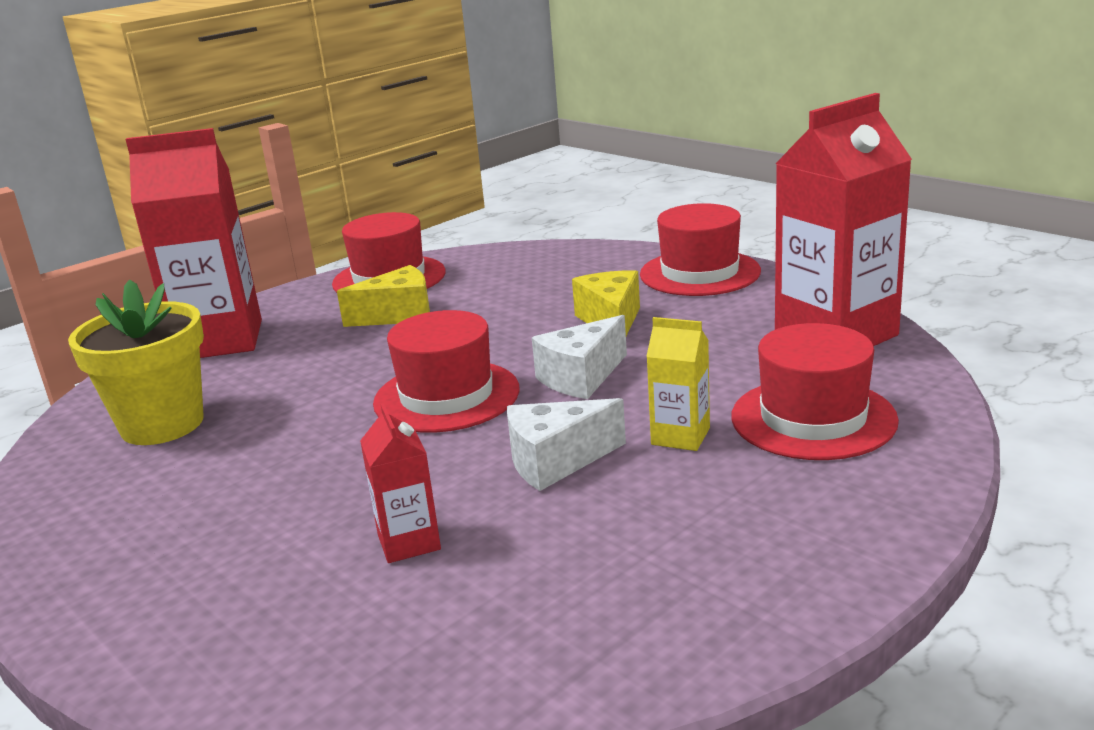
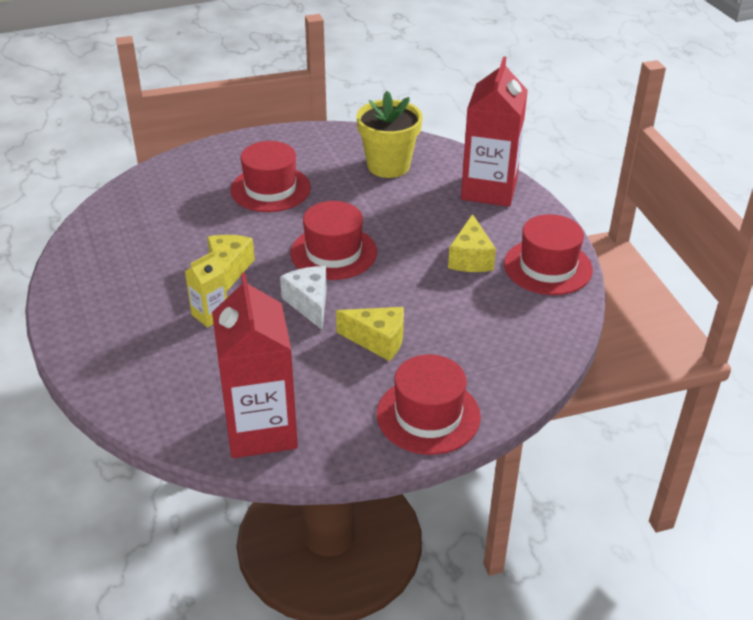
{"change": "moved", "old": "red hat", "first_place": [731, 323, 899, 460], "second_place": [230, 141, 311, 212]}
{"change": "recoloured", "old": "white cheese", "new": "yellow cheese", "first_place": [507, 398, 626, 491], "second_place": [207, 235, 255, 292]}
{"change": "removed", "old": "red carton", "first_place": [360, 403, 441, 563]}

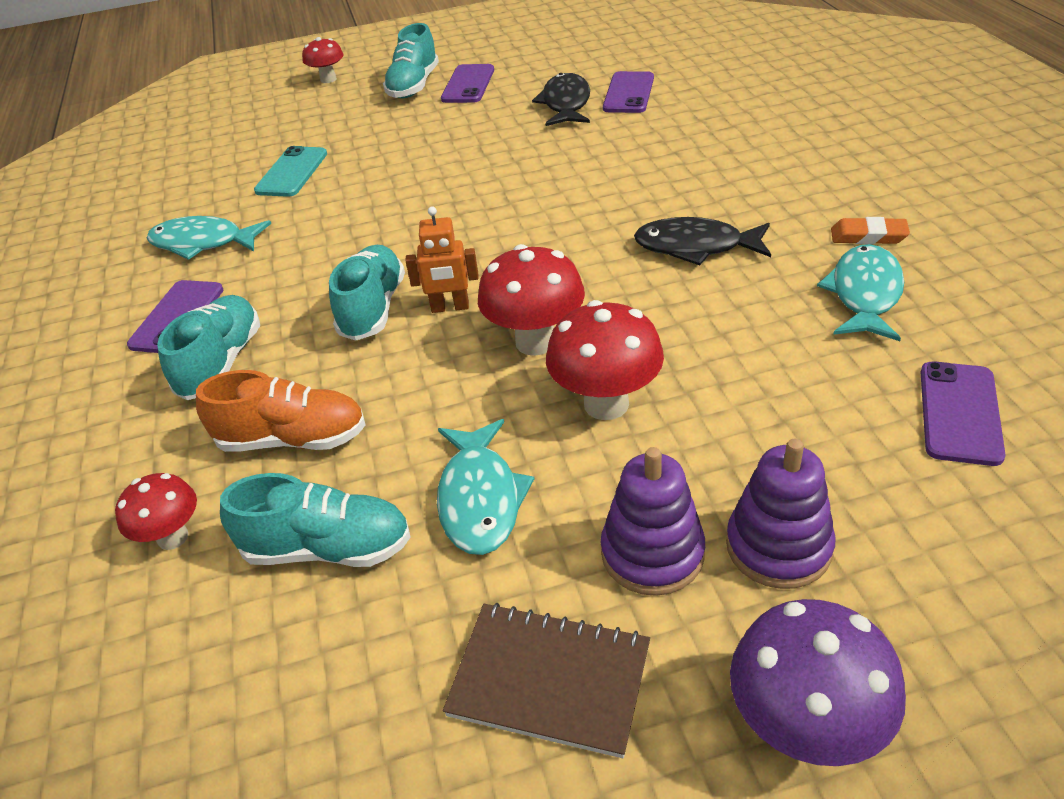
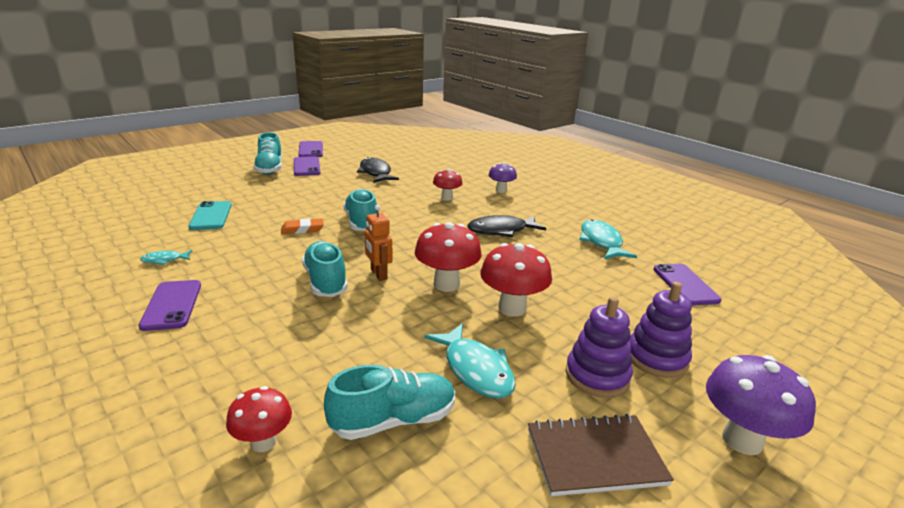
{"change": "moved", "old": "red mushroom", "first_place": [302, 37, 344, 83], "second_place": [433, 169, 463, 201]}
{"change": "moved", "old": "purple phone", "first_place": [603, 71, 654, 113], "second_place": [298, 141, 323, 157]}
{"change": "turned", "old": "orange robot", "first_place": [405, 206, 479, 313], "second_place": [364, 205, 393, 281], "degrees": 90}
{"change": "resized", "old": "turquoise fish", "first_place": [147, 216, 271, 260], "second_place": [140, 250, 192, 265], "factor": 0.51}
{"change": "moved", "old": "orange eraser", "first_place": [831, 217, 910, 244], "second_place": [281, 218, 324, 234]}
{"change": "moved", "old": "turquoise shoe", "first_place": [157, 295, 260, 400], "second_place": [343, 189, 377, 231]}
{"change": "removed", "old": "orange shoe", "first_place": [196, 370, 366, 452]}
{"change": "added", "new": "purple mushroom", "second_place": [488, 162, 517, 193]}

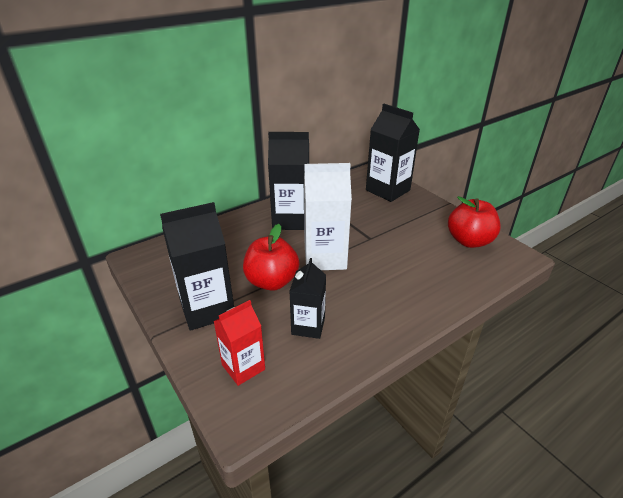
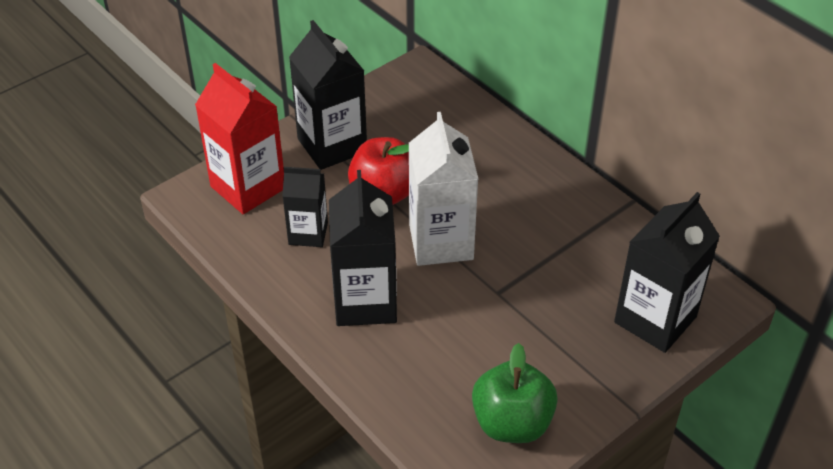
{"change": "moved", "old": "black carton", "first_place": [268, 132, 309, 230], "second_place": [329, 170, 397, 326]}
{"change": "recoloured", "old": "red apple", "new": "green apple", "first_place": [448, 196, 501, 248], "second_place": [472, 343, 558, 443]}
{"change": "resized", "old": "red carton", "first_place": [214, 300, 265, 386], "second_place": [195, 63, 284, 214], "factor": 1.63}

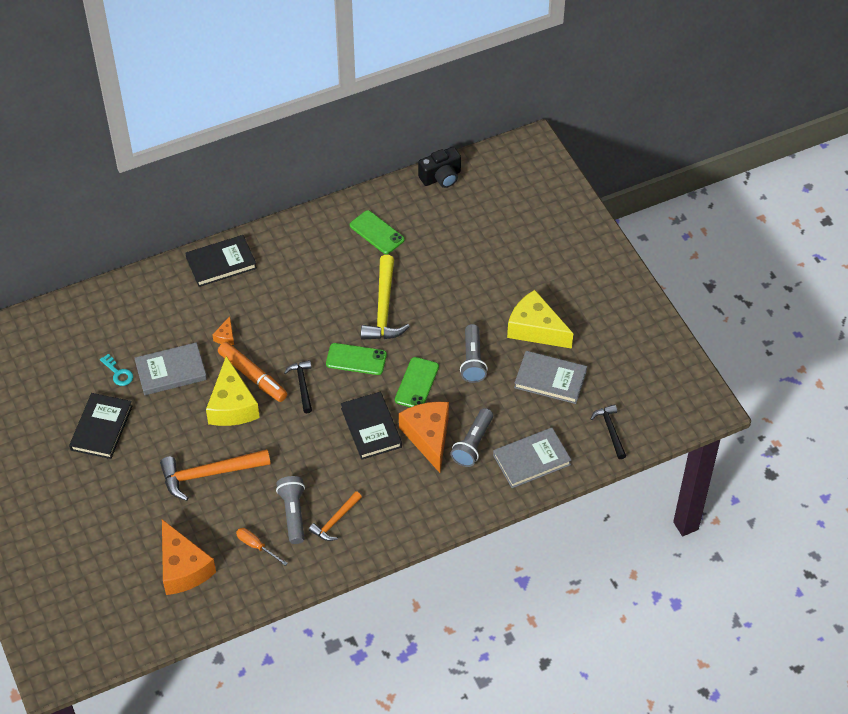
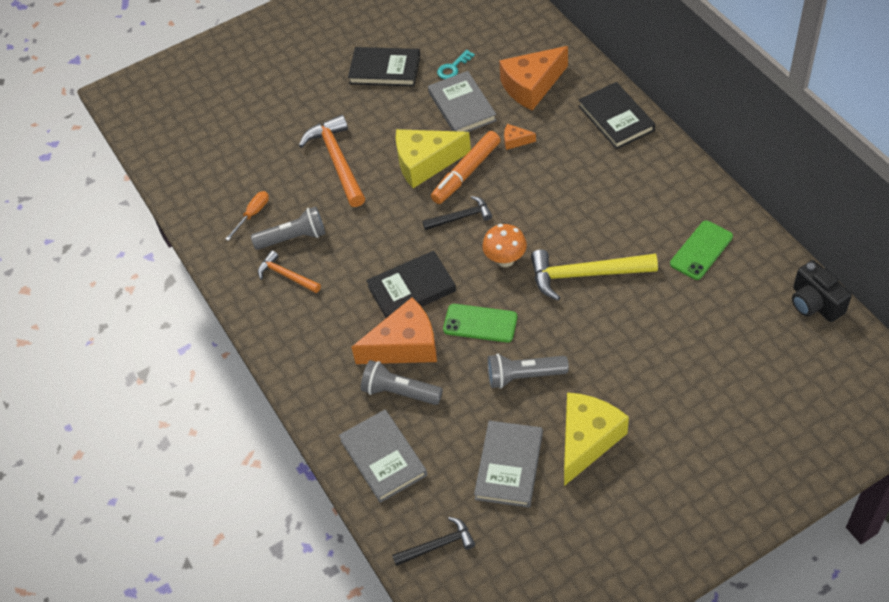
{"change": "replaced", "old": "green phone", "new": "orange mushroom", "first_place": [326, 343, 387, 375], "second_place": [482, 224, 527, 267]}
{"change": "moved", "old": "orange cheese", "first_place": [162, 519, 216, 595], "second_place": [499, 46, 568, 111]}

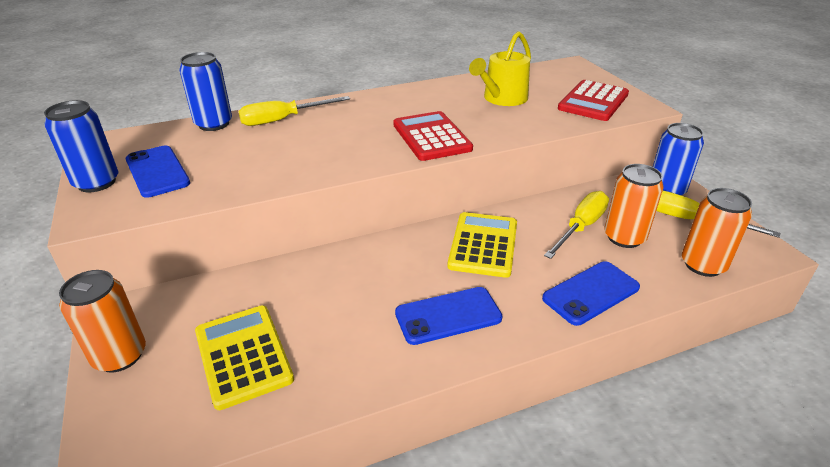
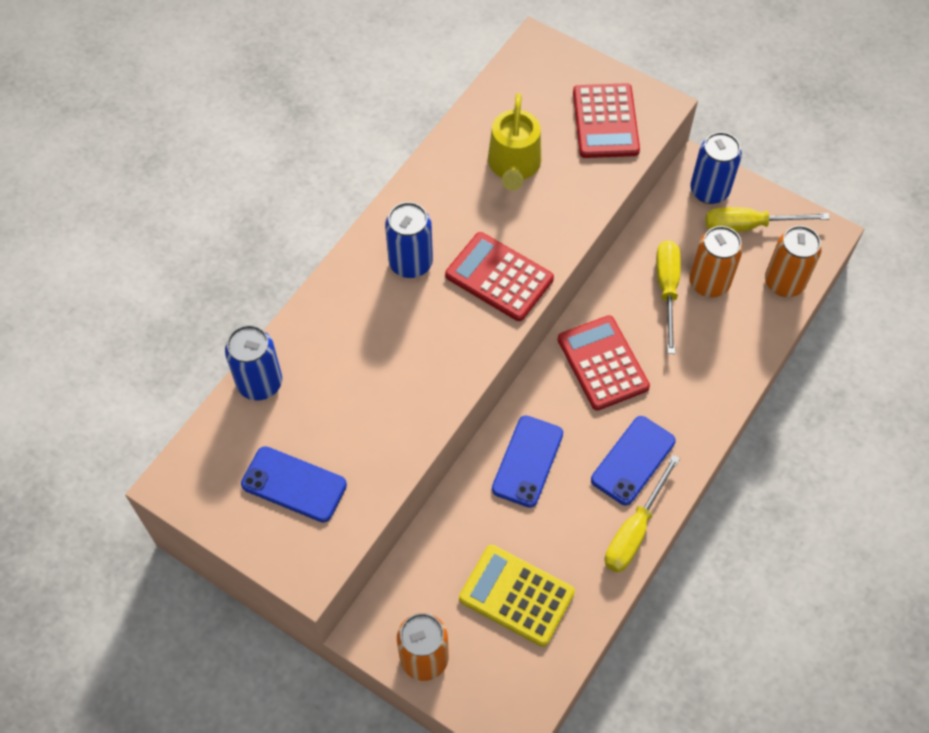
{"change": "moved", "old": "yellow screwdriver", "first_place": [238, 96, 350, 126], "second_place": [605, 455, 680, 573]}
{"change": "moved", "old": "blue can", "first_place": [44, 100, 119, 193], "second_place": [385, 202, 433, 278]}
{"change": "recoloured", "old": "yellow calculator", "new": "red calculator", "first_place": [447, 212, 517, 278], "second_place": [558, 315, 650, 411]}
{"change": "moved", "old": "blue phone", "first_place": [542, 261, 640, 326], "second_place": [492, 416, 563, 508]}

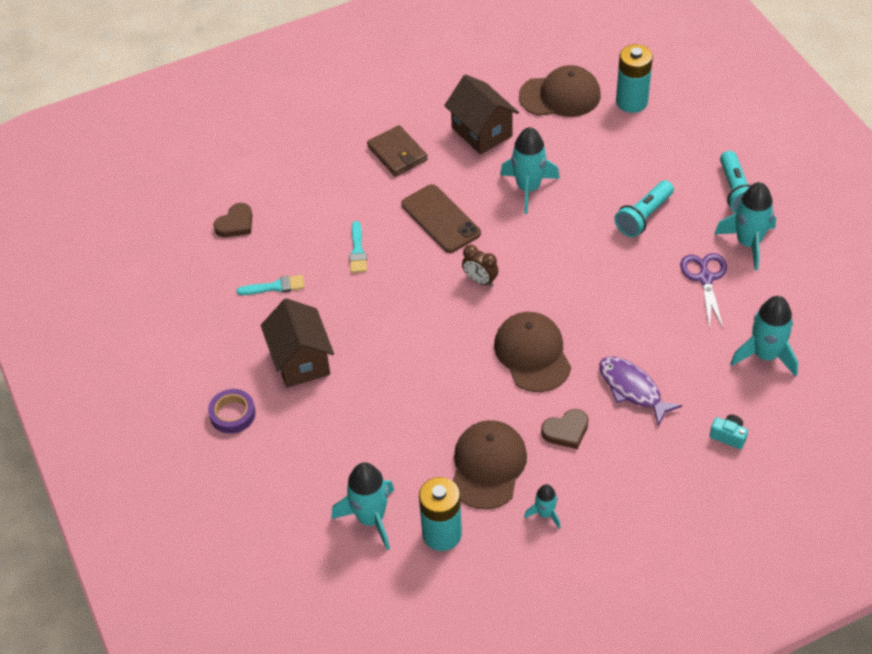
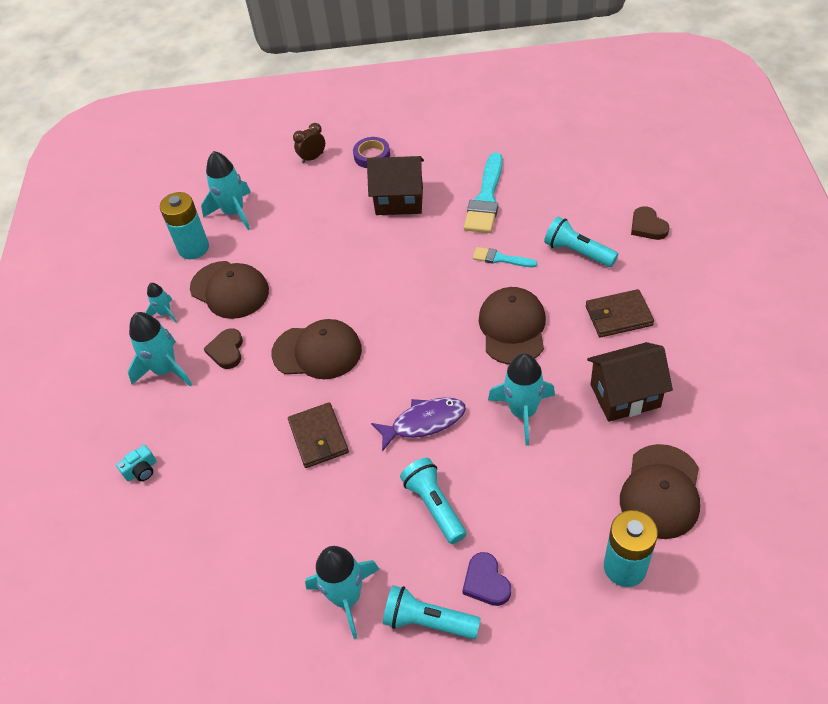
{"change": "replaced", "old": "brown phone", "new": "brown cap", "first_place": [401, 184, 481, 253], "second_place": [479, 287, 546, 364]}
{"change": "moved", "old": "brown heart", "first_place": [214, 203, 252, 237], "second_place": [631, 206, 669, 240]}
{"change": "moved", "old": "brown clock", "first_place": [462, 245, 498, 287], "second_place": [293, 123, 325, 163]}
{"change": "removed", "old": "purple scissors", "first_place": [680, 253, 727, 330]}
{"change": "resized", "old": "turquoise brush", "first_place": [237, 275, 305, 295], "second_place": [464, 153, 503, 233], "factor": 1.85}
{"change": "moved", "old": "turquoise rocket", "first_place": [730, 296, 798, 377], "second_place": [127, 312, 192, 386]}
{"change": "moved", "old": "purple fish", "first_place": [599, 357, 682, 426], "second_place": [371, 398, 466, 451]}
{"change": "added", "new": "turquoise flashlight", "second_place": [544, 216, 618, 267]}
{"change": "added", "new": "brown wallet", "second_place": [288, 402, 349, 468]}
{"change": "added", "new": "purple heart", "second_place": [462, 552, 511, 606]}

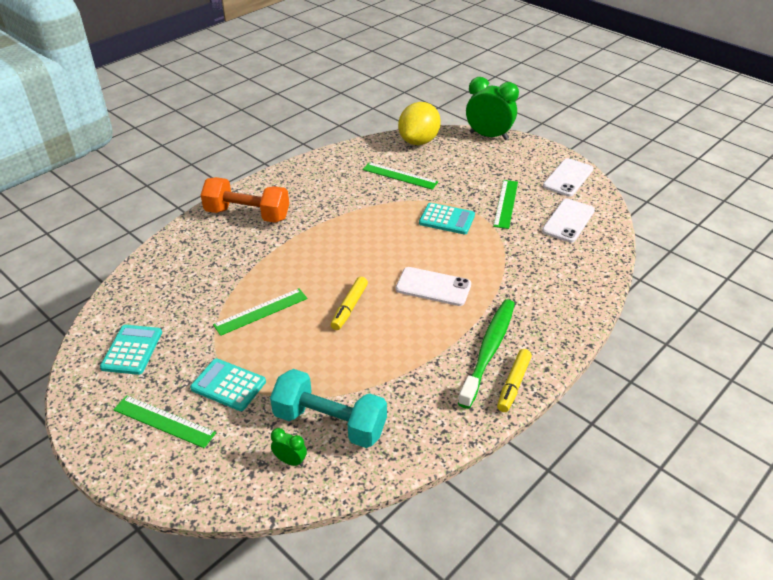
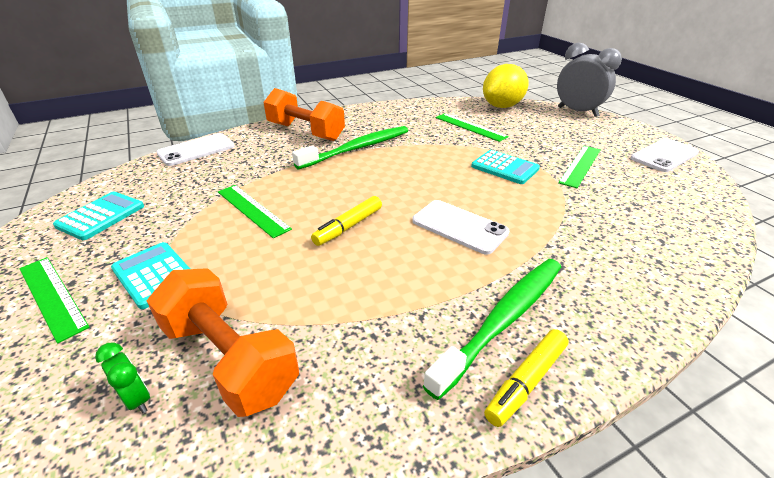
{"change": "recoloured", "old": "green clock", "new": "grey clock", "first_place": [466, 77, 519, 140], "second_place": [557, 43, 622, 117]}
{"change": "moved", "old": "white phone", "first_place": [542, 199, 595, 243], "second_place": [157, 133, 235, 166]}
{"change": "turned", "old": "green ruler", "first_place": [213, 288, 307, 336], "second_place": [218, 185, 292, 238], "degrees": 60}
{"change": "recoloured", "old": "turquoise dumbbell", "new": "orange dumbbell", "first_place": [270, 369, 387, 448], "second_place": [147, 268, 299, 417]}
{"change": "added", "new": "green toothbrush", "second_place": [292, 126, 408, 169]}

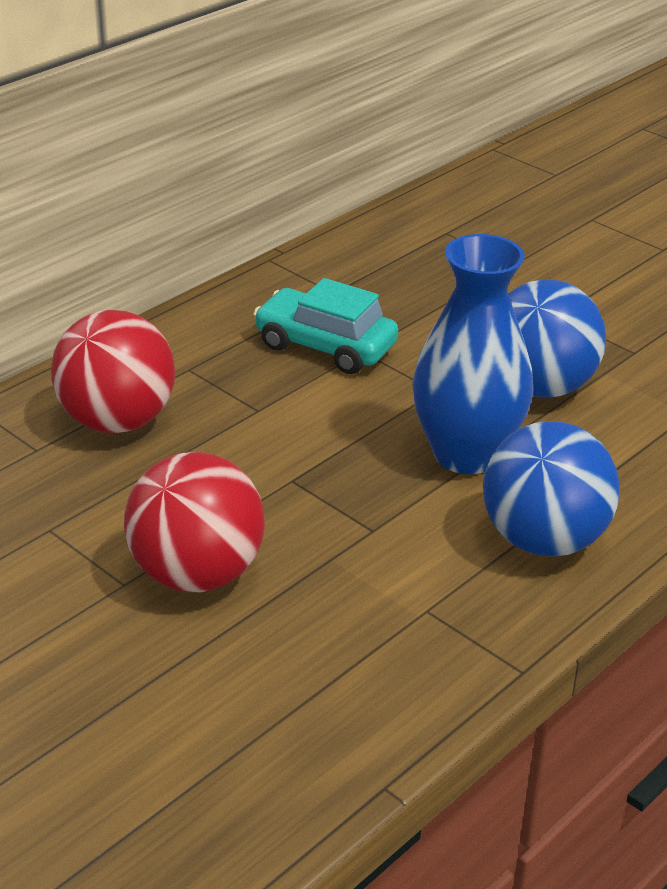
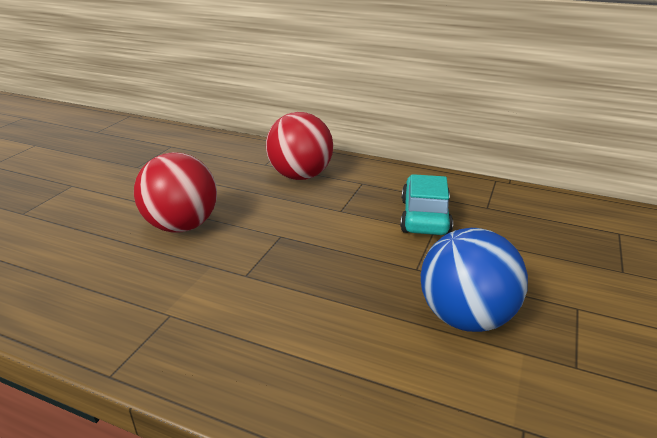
{"change": "removed", "old": "blue vase", "first_place": [412, 234, 533, 474]}
{"change": "removed", "old": "blue ball", "first_place": [483, 421, 620, 557]}

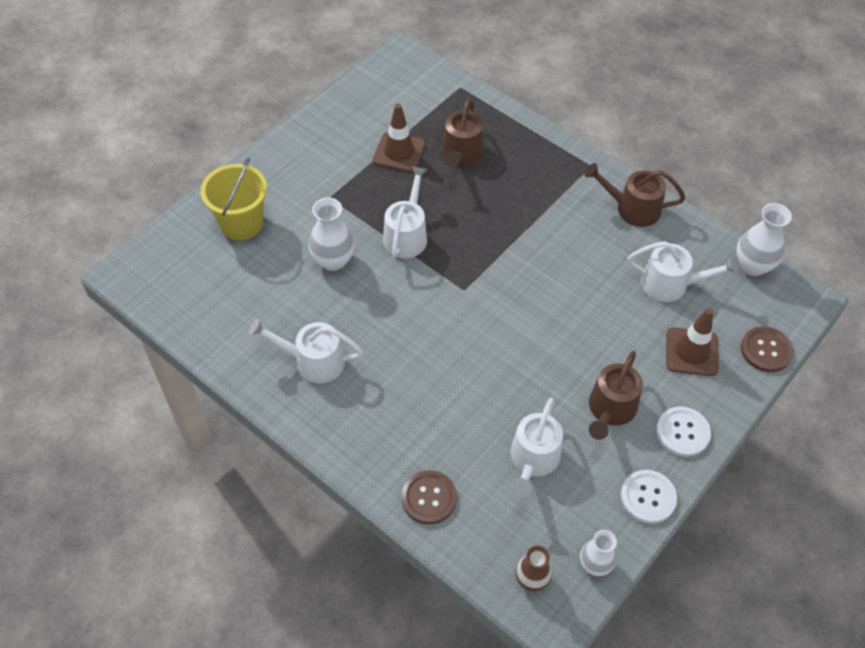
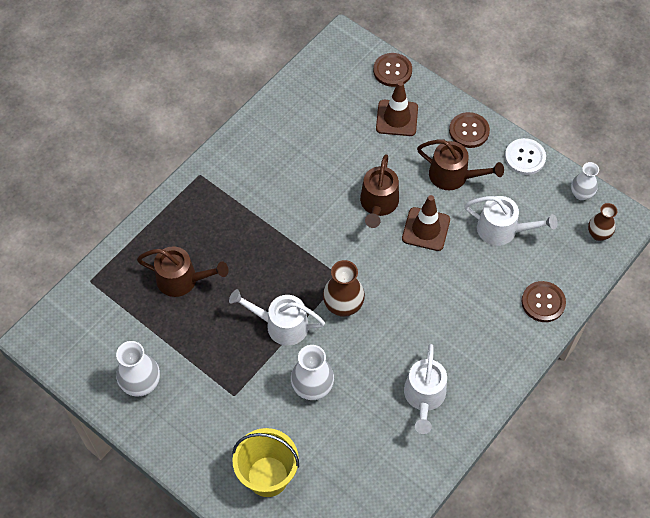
{"change": "moved", "old": "brown traffic cone", "first_place": [373, 104, 425, 172], "second_place": [402, 195, 450, 251]}
{"change": "moved", "old": "brown watering can", "first_place": [585, 163, 686, 227], "second_place": [360, 154, 399, 228]}
{"change": "moved", "old": "white vase", "first_place": [736, 203, 792, 276], "second_place": [116, 341, 160, 397]}
{"change": "removed", "old": "white watering can", "first_place": [627, 241, 739, 302]}
{"change": "recoloured", "old": "white button", "new": "brown button", "first_place": [656, 406, 711, 457], "second_place": [449, 112, 490, 148]}
{"change": "added", "new": "brown vase", "second_place": [323, 260, 365, 317]}

